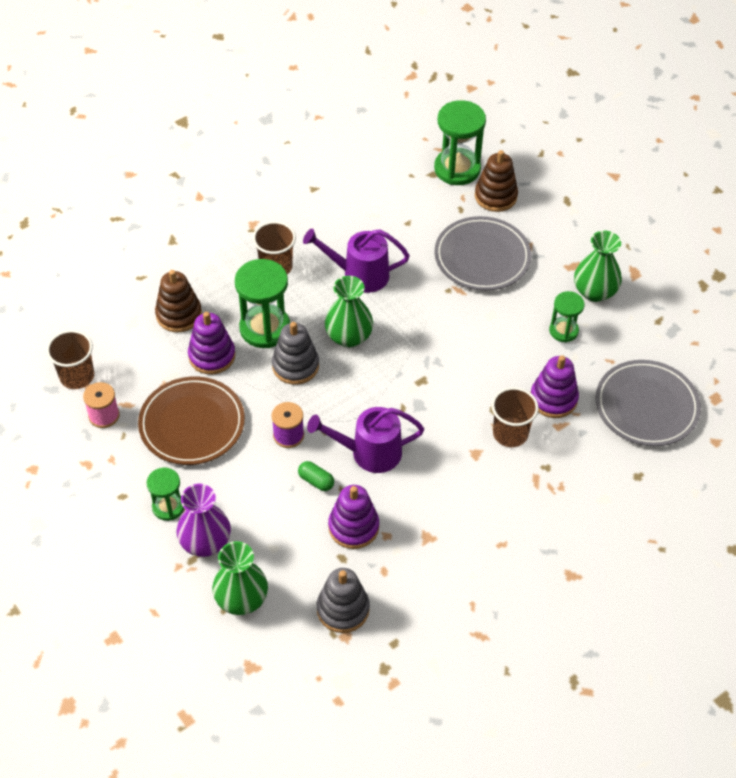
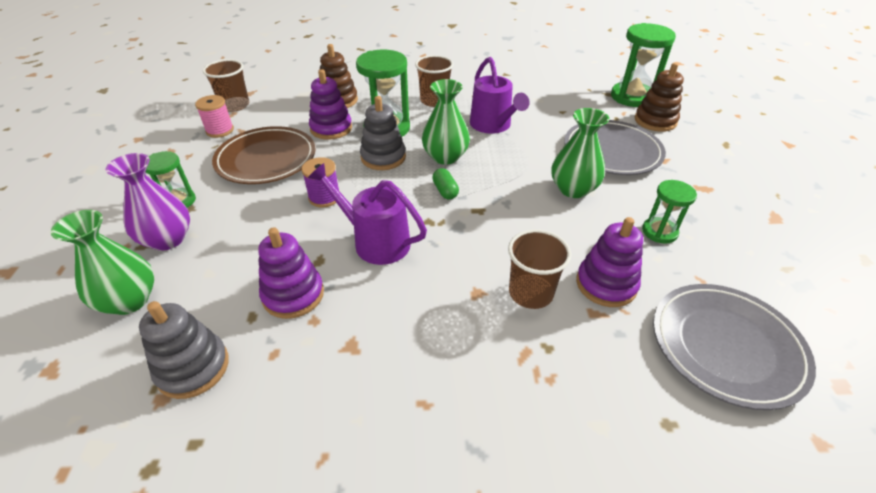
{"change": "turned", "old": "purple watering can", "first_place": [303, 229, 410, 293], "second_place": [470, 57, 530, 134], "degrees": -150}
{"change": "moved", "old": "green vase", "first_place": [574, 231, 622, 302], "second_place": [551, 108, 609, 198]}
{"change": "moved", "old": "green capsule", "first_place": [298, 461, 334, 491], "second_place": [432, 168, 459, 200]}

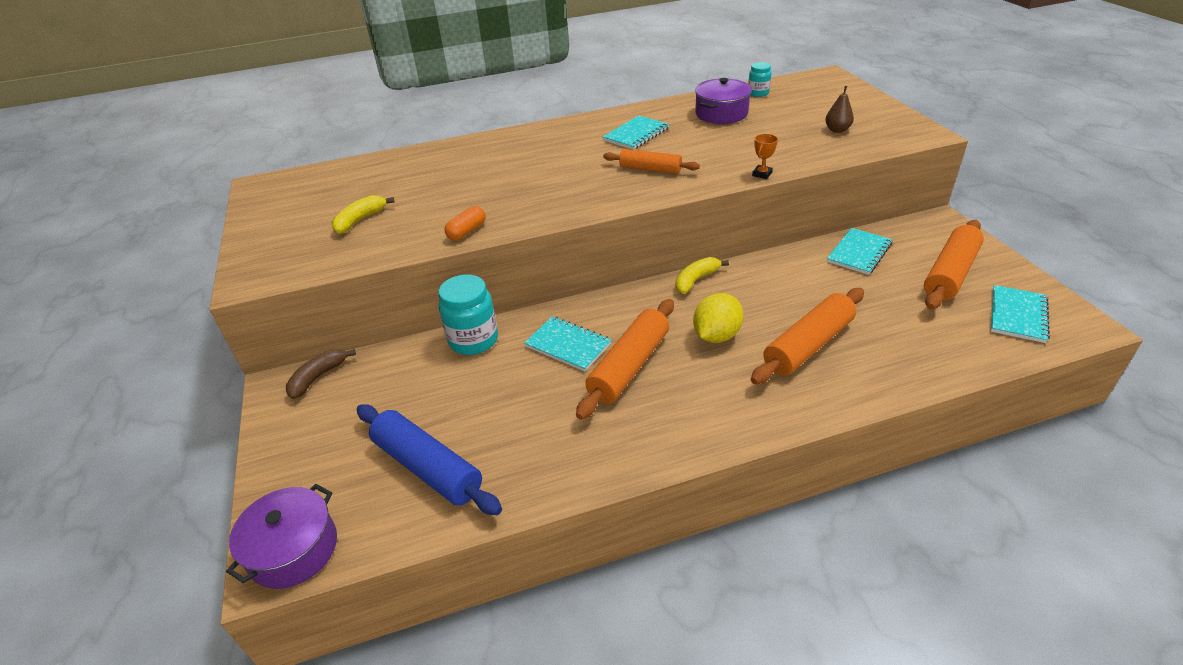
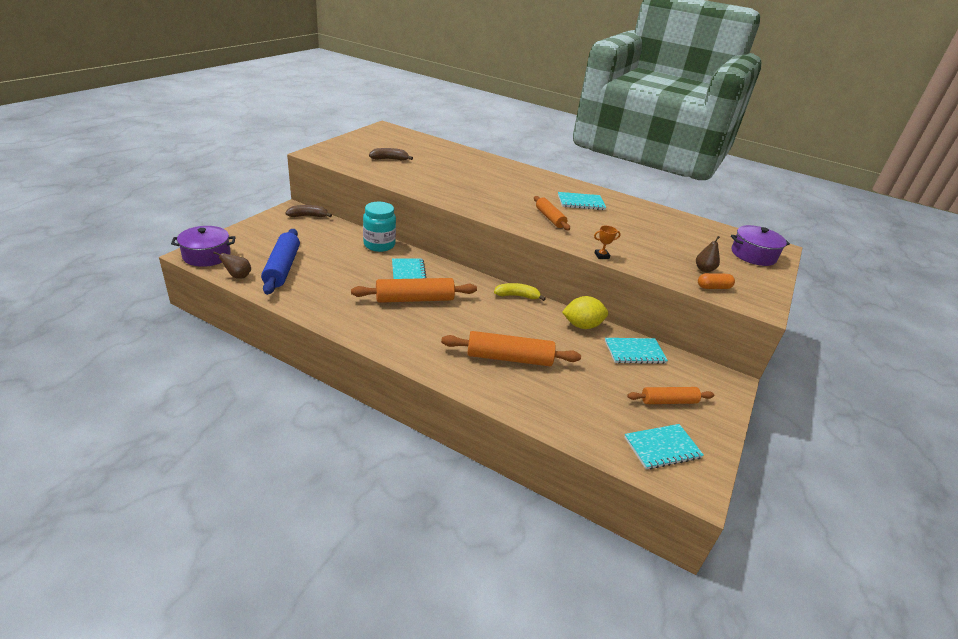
{"change": "removed", "old": "turquoise jar", "first_place": [748, 62, 771, 97]}
{"change": "moved", "old": "purple pot", "first_place": [695, 78, 752, 124], "second_place": [731, 225, 790, 266]}
{"change": "recoloured", "old": "yellow banana", "new": "brown banana", "first_place": [332, 195, 395, 234], "second_place": [369, 148, 413, 160]}
{"change": "moved", "old": "orange capsule", "first_place": [445, 206, 486, 241], "second_place": [698, 273, 735, 289]}
{"change": "resized", "old": "orange rolling pin", "first_place": [924, 220, 984, 310], "second_place": [627, 387, 714, 404], "factor": 0.63}
{"change": "moved", "old": "yellow lemon", "first_place": [693, 293, 743, 343], "second_place": [562, 296, 608, 329]}
{"change": "added", "new": "brown pear", "second_place": [213, 252, 251, 279]}

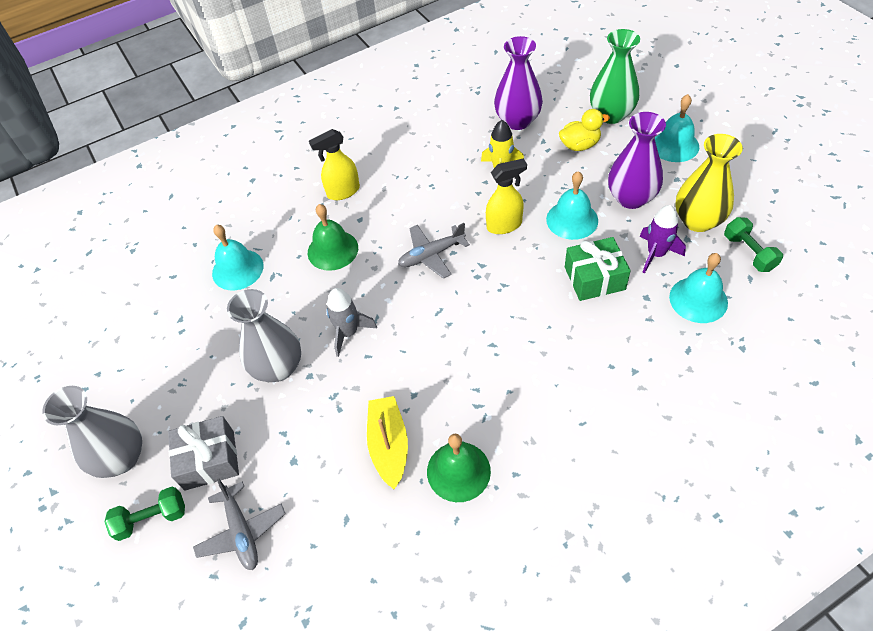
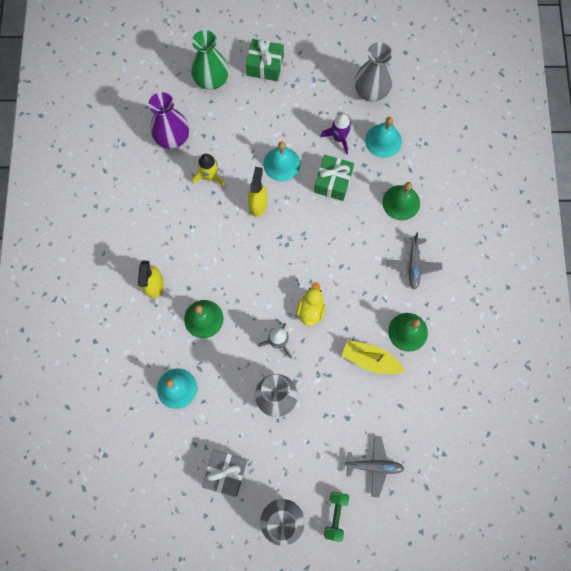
{"change": "replaced", "old": "turquoise bell", "new": "green gift", "first_place": [655, 94, 699, 162], "second_place": [246, 39, 284, 81]}
{"change": "moved", "old": "yellow duck", "first_place": [559, 109, 610, 151], "second_place": [297, 283, 325, 326]}
{"change": "removed", "old": "purple vase", "first_place": [608, 112, 666, 209]}
{"change": "removed", "old": "yellow vase", "first_place": [675, 134, 743, 232]}
{"change": "replaced", "old": "green dumbbell", "new": "grey vase", "first_place": [724, 217, 783, 272], "second_place": [355, 42, 393, 102]}
{"change": "moved", "old": "grey plane", "first_place": [398, 223, 470, 279], "second_place": [387, 232, 442, 290]}
{"change": "moved", "old": "grey gift", "first_place": [168, 416, 239, 491], "second_place": [202, 450, 247, 497]}
{"change": "added", "new": "green bell", "second_place": [382, 182, 420, 220]}

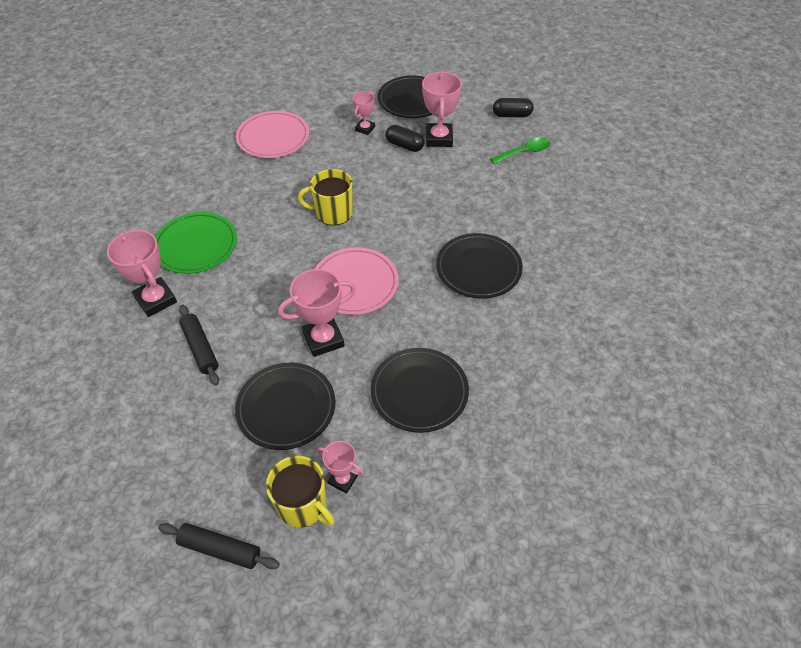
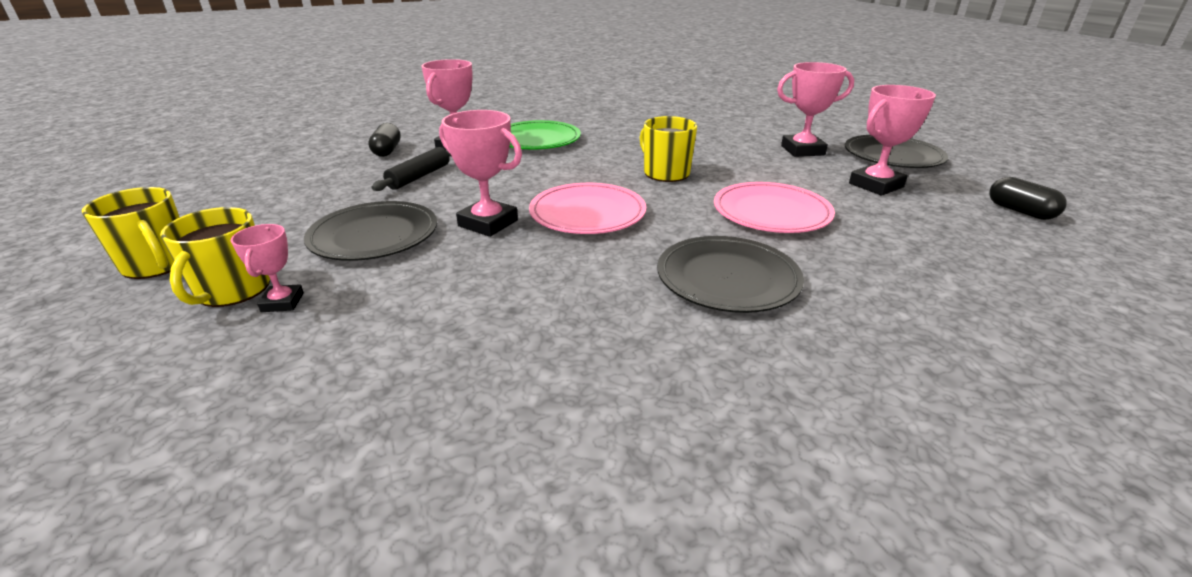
{"change": "resized", "old": "pink trophy", "first_place": [353, 91, 375, 135], "second_place": [777, 62, 854, 157], "factor": 1.72}
{"change": "moved", "old": "pink plate", "first_place": [236, 111, 309, 158], "second_place": [714, 182, 835, 233]}
{"change": "moved", "old": "black capsule", "first_place": [386, 125, 425, 152], "second_place": [368, 123, 401, 157]}
{"change": "removed", "old": "green spoon", "first_place": [490, 137, 550, 164]}
{"change": "removed", "old": "black plate", "first_place": [371, 348, 469, 433]}
{"change": "replaced", "old": "black rolling pin", "new": "yellow mug", "first_place": [158, 523, 280, 569], "second_place": [82, 187, 180, 279]}

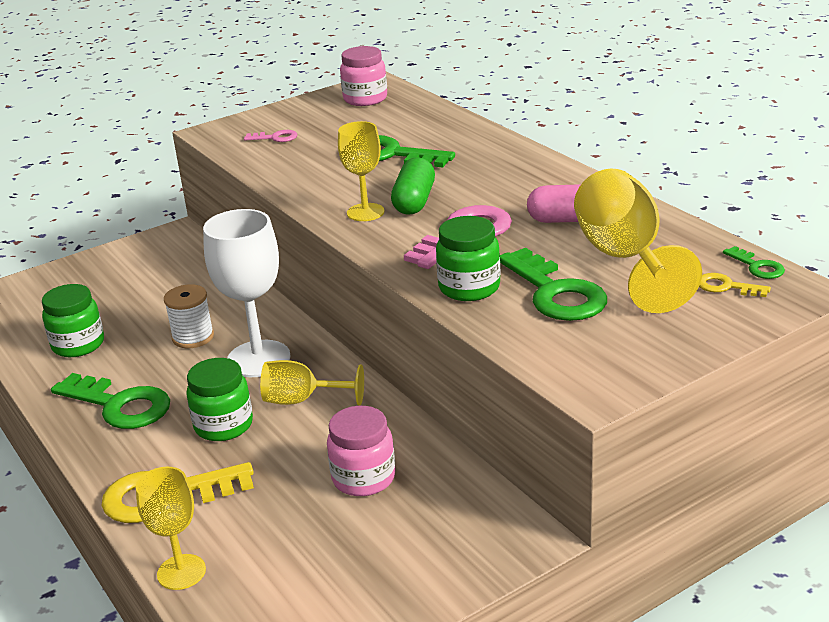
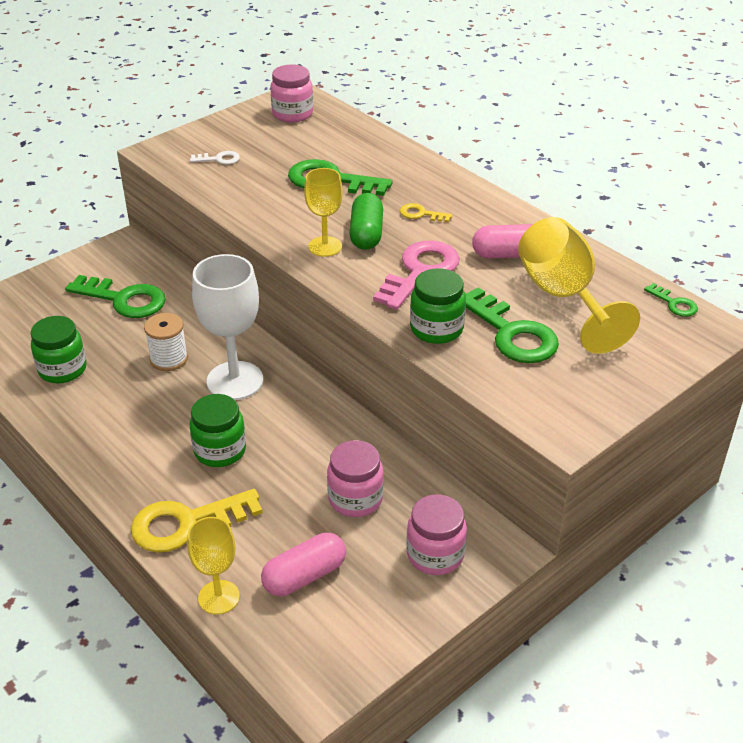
{"change": "recoloured", "old": "pink key", "new": "white key", "first_place": [244, 130, 297, 142], "second_place": [190, 151, 240, 165]}
{"change": "moved", "old": "yellow key", "first_place": [699, 273, 771, 297], "second_place": [400, 203, 452, 222]}
{"change": "removed", "old": "yellow goblet", "first_place": [260, 360, 364, 406]}
{"change": "moved", "old": "green key", "first_place": [51, 373, 170, 429], "second_place": [65, 275, 166, 318]}
{"change": "added", "new": "pink jar", "second_place": [406, 494, 467, 575]}
{"change": "added", "new": "pink capsule", "second_place": [261, 533, 346, 596]}

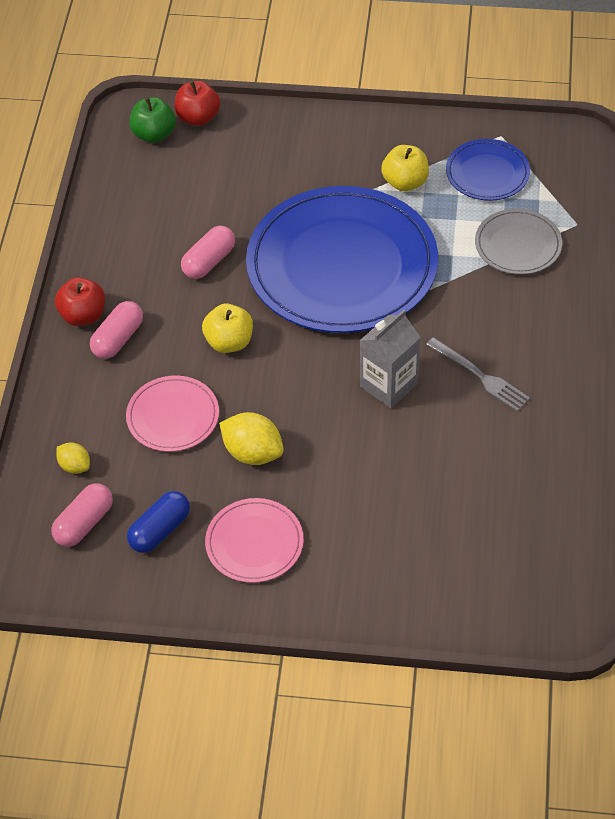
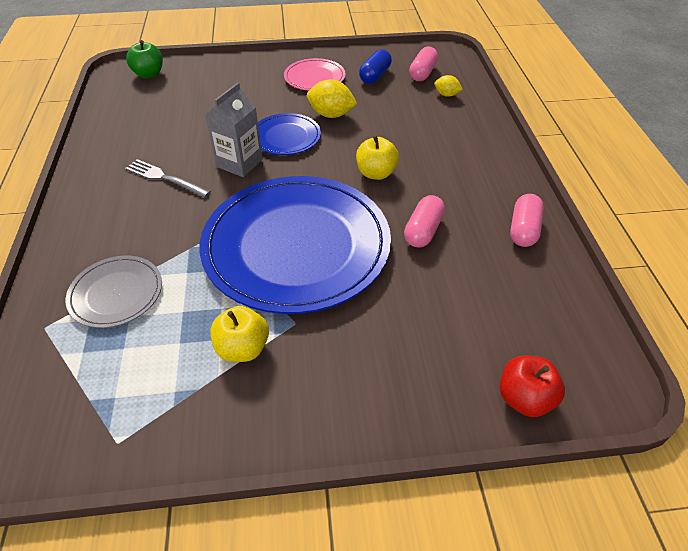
{"change": "moved", "old": "green apple", "first_place": [129, 97, 176, 143], "second_place": [126, 40, 163, 78]}
{"change": "moved", "old": "blue plate", "first_place": [446, 139, 530, 201], "second_place": [258, 113, 321, 155]}
{"change": "removed", "old": "red apple", "first_place": [55, 277, 105, 326]}
{"change": "moved", "old": "pink capsule", "first_place": [90, 301, 143, 359], "second_place": [510, 194, 544, 247]}
{"change": "removed", "old": "pink plate", "first_place": [126, 376, 219, 452]}

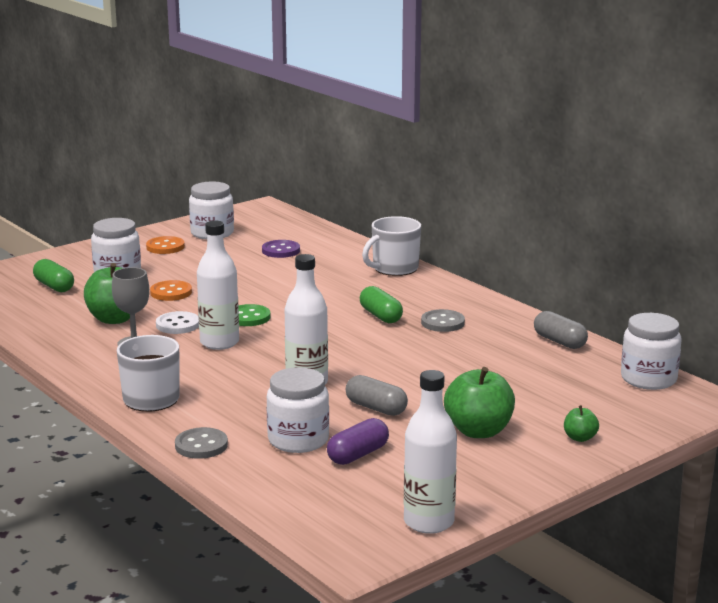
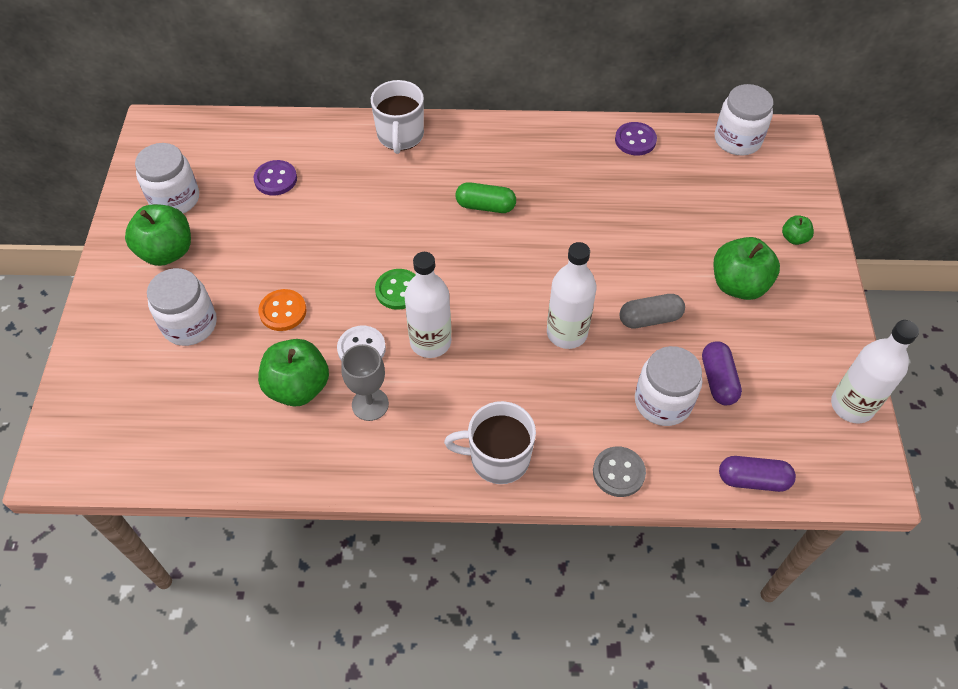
{"change": "replaced", "old": "orange button", "new": "green apple", "first_place": [146, 236, 185, 254], "second_place": [125, 205, 191, 266]}
{"change": "removed", "old": "green capsule", "first_place": [33, 259, 74, 292]}
{"change": "removed", "old": "grey button", "first_place": [421, 309, 465, 332]}
{"change": "replaced", "old": "grey capsule", "new": "purple button", "first_place": [534, 311, 588, 349], "second_place": [615, 122, 657, 156]}
{"change": "added", "new": "purple capsule", "second_place": [719, 456, 796, 492]}

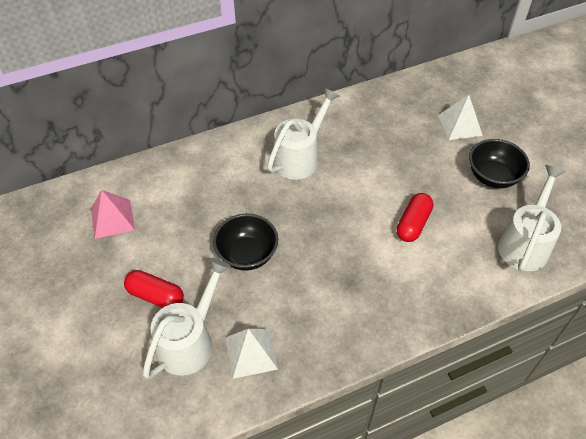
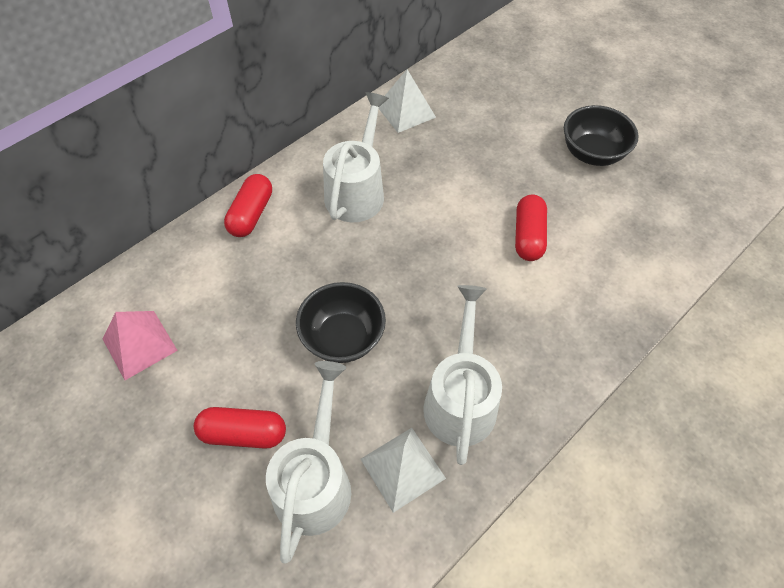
{"change": "moved", "old": "white pyramid", "first_place": [438, 95, 483, 140], "second_place": [379, 69, 436, 133]}
{"change": "moved", "old": "white watering can", "first_place": [498, 165, 566, 271], "second_place": [423, 285, 502, 465]}
{"change": "added", "new": "red capsule", "second_place": [224, 174, 272, 237]}

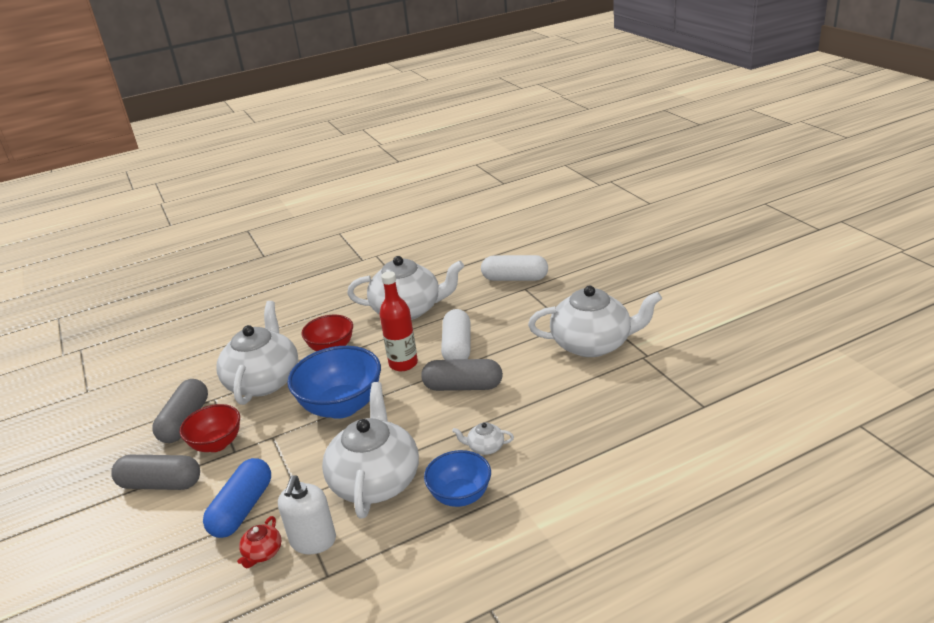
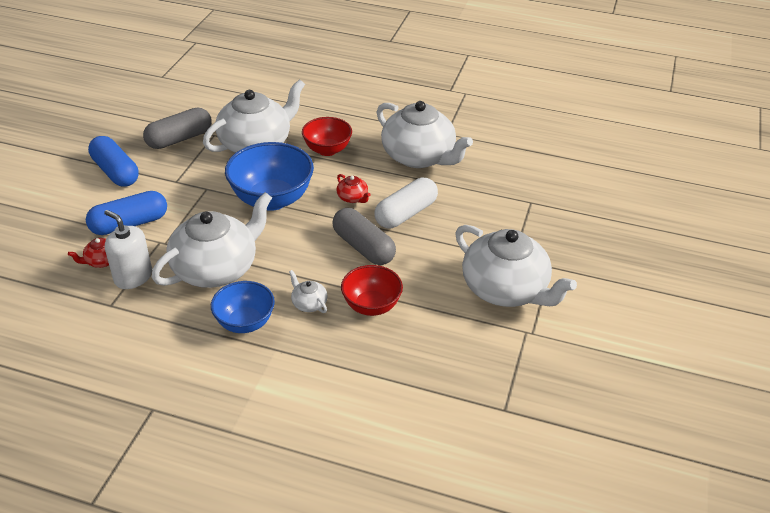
{"change": "removed", "old": "white capsule", "first_place": [481, 255, 548, 281]}
{"change": "replaced", "old": "red bottle", "new": "red teapot", "first_place": [379, 271, 418, 371], "second_place": [336, 174, 370, 203]}
{"change": "moved", "old": "red bowl", "first_place": [179, 404, 240, 452], "second_place": [341, 265, 403, 316]}
{"change": "recoloured", "old": "grey capsule", "new": "blue capsule", "first_place": [111, 455, 200, 490], "second_place": [88, 136, 139, 187]}
{"change": "turned", "old": "white soap dispenser", "first_place": [278, 475, 336, 554], "second_place": [104, 210, 152, 289], "degrees": 75}

